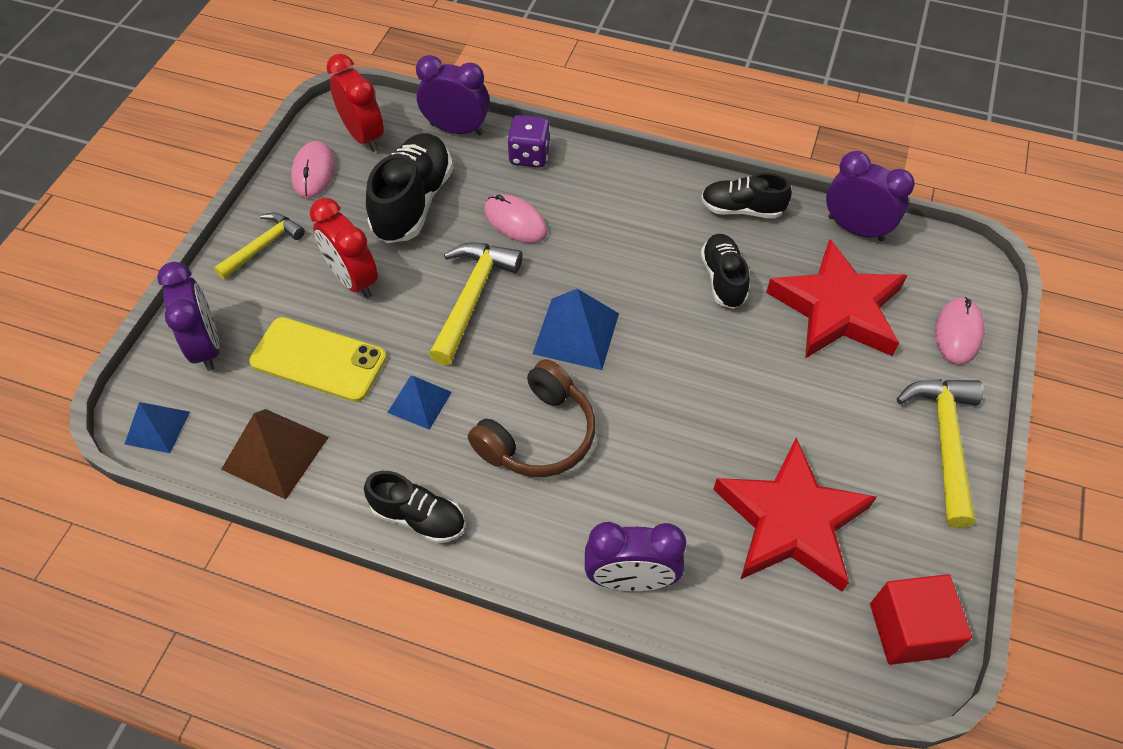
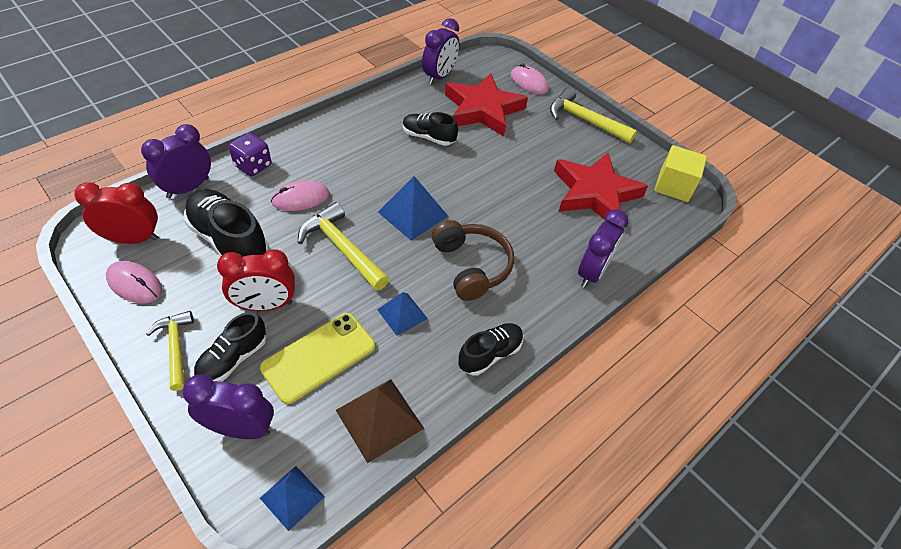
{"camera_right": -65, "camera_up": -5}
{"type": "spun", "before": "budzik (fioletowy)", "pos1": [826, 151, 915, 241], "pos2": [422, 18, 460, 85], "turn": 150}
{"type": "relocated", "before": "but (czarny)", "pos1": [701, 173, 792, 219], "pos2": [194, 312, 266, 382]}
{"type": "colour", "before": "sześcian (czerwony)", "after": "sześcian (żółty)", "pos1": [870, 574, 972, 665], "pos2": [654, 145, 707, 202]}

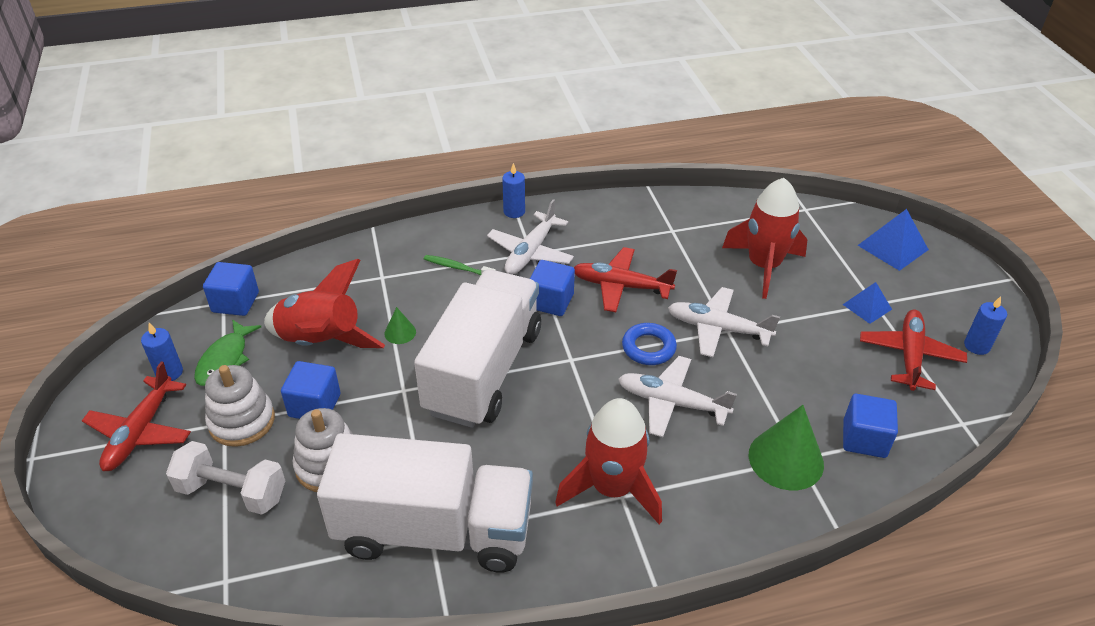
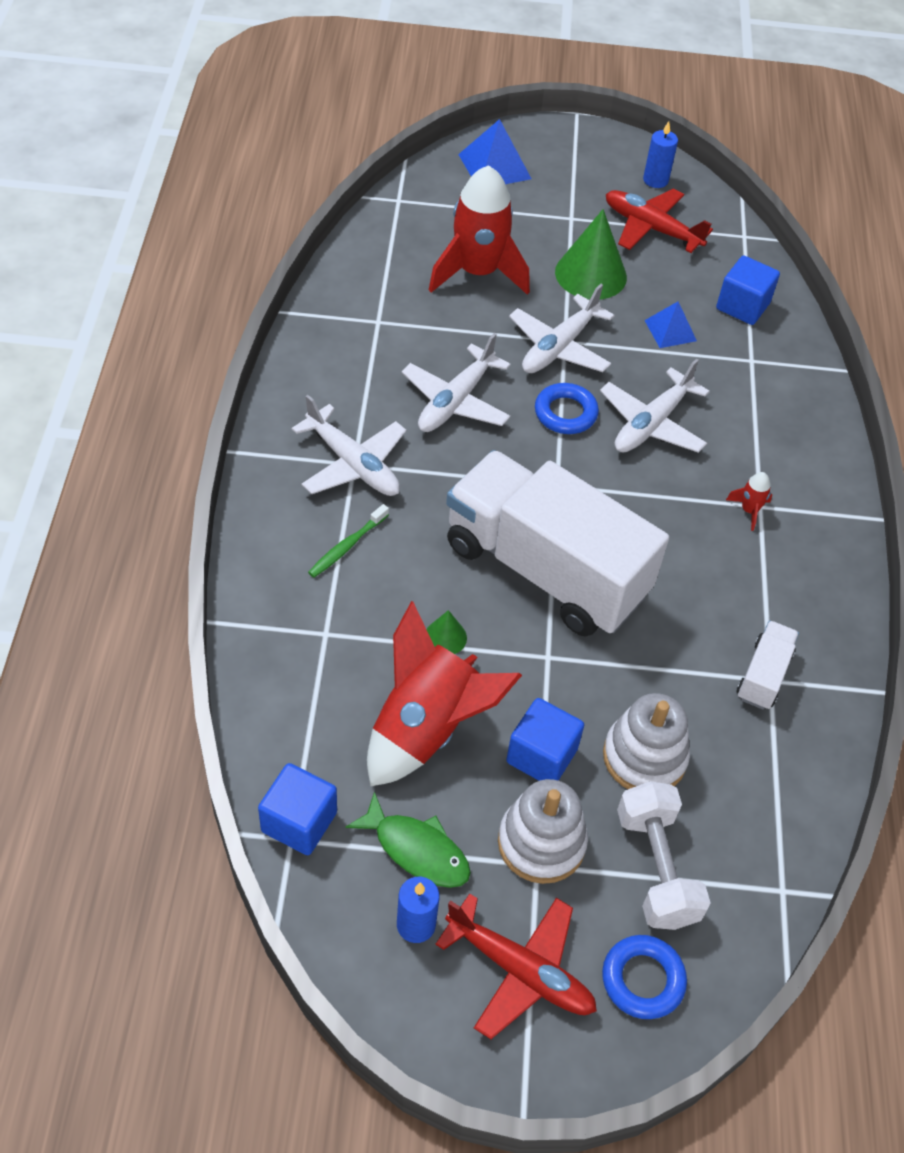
{"camera_right": -75, "camera_up": 10}
{"type": "missing", "before": "świeca (niebieski)", "pos1": [502, 163, 525, 218]}
{"type": "colour", "before": "samolot (czerwony)", "after": "samolot (biały)", "pos1": [574, 247, 677, 312], "pos2": [402, 333, 511, 432]}
{"type": "missing", "before": "sześcian (niebieski)", "pos1": [530, 260, 575, 316]}
{"type": "relocated", "before": "piramida (niebieski)", "pos1": [842, 282, 892, 324], "pos2": [644, 302, 697, 348]}
{"type": "size", "before": "rakieta (czerwony)", "pos1": [555, 398, 662, 524], "pos2": [726, 472, 772, 531], "scale": 0.4}
{"type": "relocated", "before": "stożek (zielony)", "pos1": [748, 405, 824, 490], "pos2": [555, 209, 627, 300]}
{"type": "size", "before": "ciężarówka (biały)", "pos1": [317, 433, 533, 572], "pos2": [737, 620, 799, 710], "scale": 0.41}
{"type": "spun", "before": "hantel (biały)", "pos1": [166, 441, 285, 515], "pos2": [617, 781, 711, 930], "turn": -45}
{"type": "appeared", "after": "pierścień (niebieski)", "pos2": [602, 935, 687, 1019]}

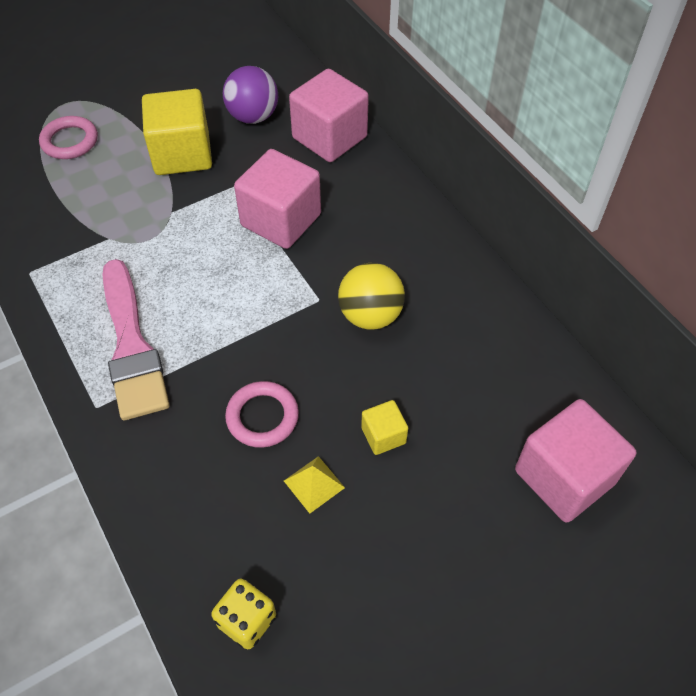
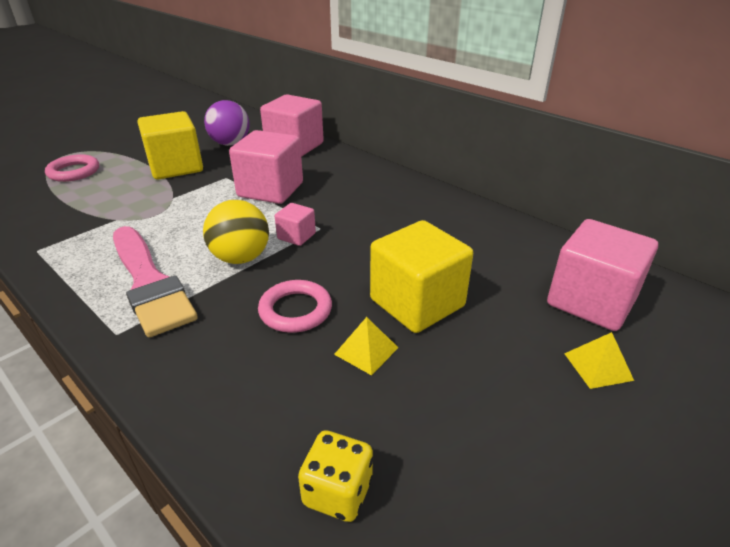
{"camera_right": -15, "camera_up": -20}
{"type": "relocated", "before": "piłka (żółty)", "pos1": [338, 263, 405, 330], "pos2": [203, 200, 269, 264]}
{"type": "size", "before": "sześcian (żółty)", "pos1": [361, 400, 408, 455], "pos2": [370, 220, 473, 333], "scale": 2.05}
{"type": "appeared", "after": "sześcian (różowy)", "pos2": [275, 203, 316, 246]}
{"type": "appeared", "after": "piramida (żółty)", "pos2": [564, 332, 634, 389]}

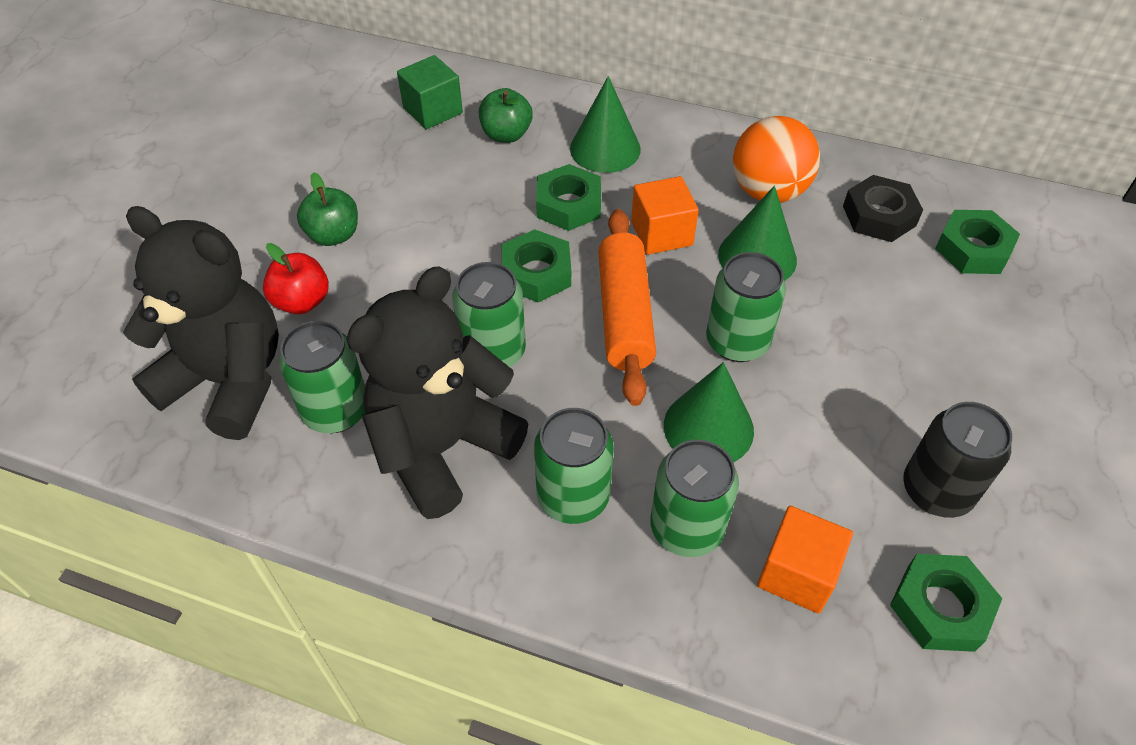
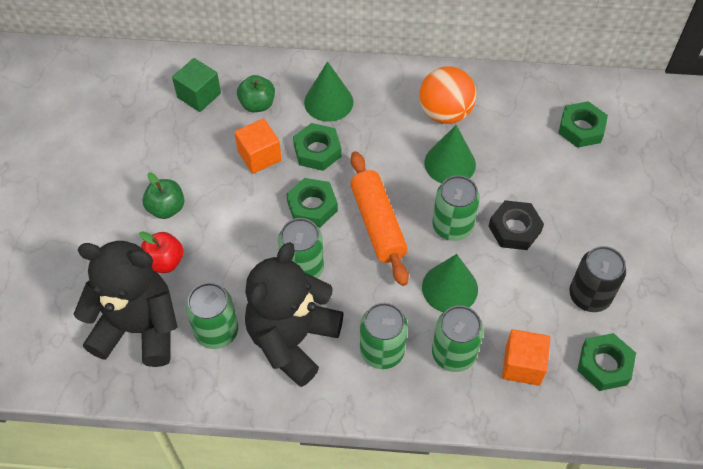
{"camera_right": -15, "camera_up": 5}
{"type": "relocated", "before": "nakrętka (czarny)", "pos1": [843, 175, 923, 242], "pos2": [489, 200, 544, 250]}
{"type": "relocated", "before": "sześcian (pomarańczowy)", "pos1": [631, 176, 699, 255], "pos2": [234, 118, 282, 174]}

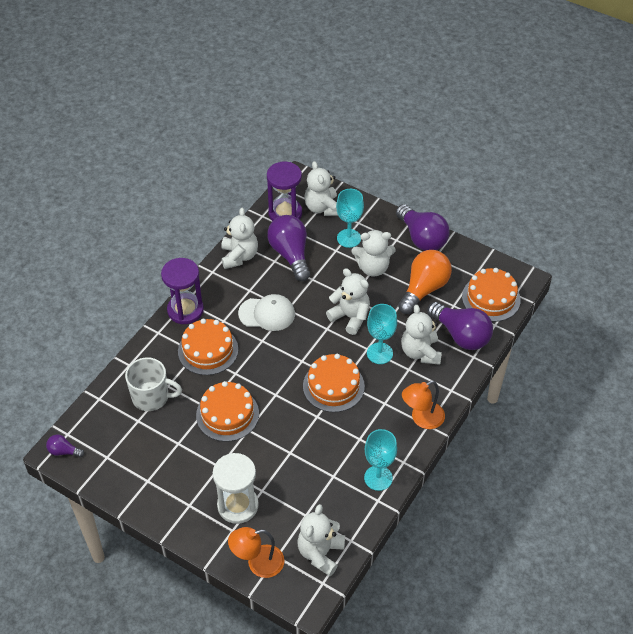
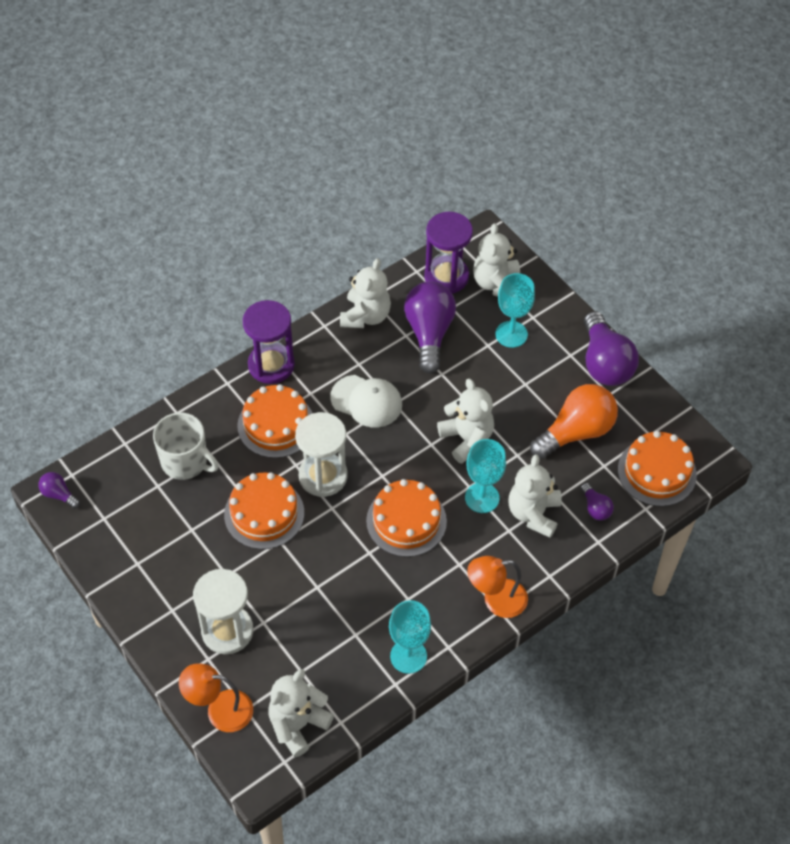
{"camera_right": 20, "camera_up": 5}
{"type": "missing", "before": "miś (biały)", "pos1": [352, 230, 395, 277]}
{"type": "size", "before": "żarówka (fioletowy)", "pos1": [427, 302, 493, 350], "pos2": [581, 483, 614, 520], "scale": 0.47}
{"type": "appeared", "after": "klepsydra (biały)", "pos2": [295, 412, 348, 497]}

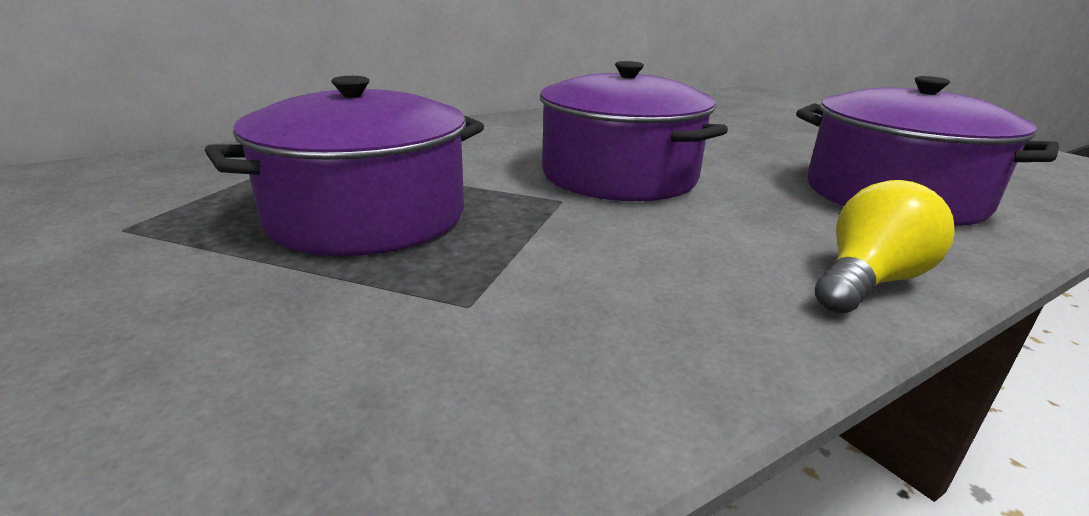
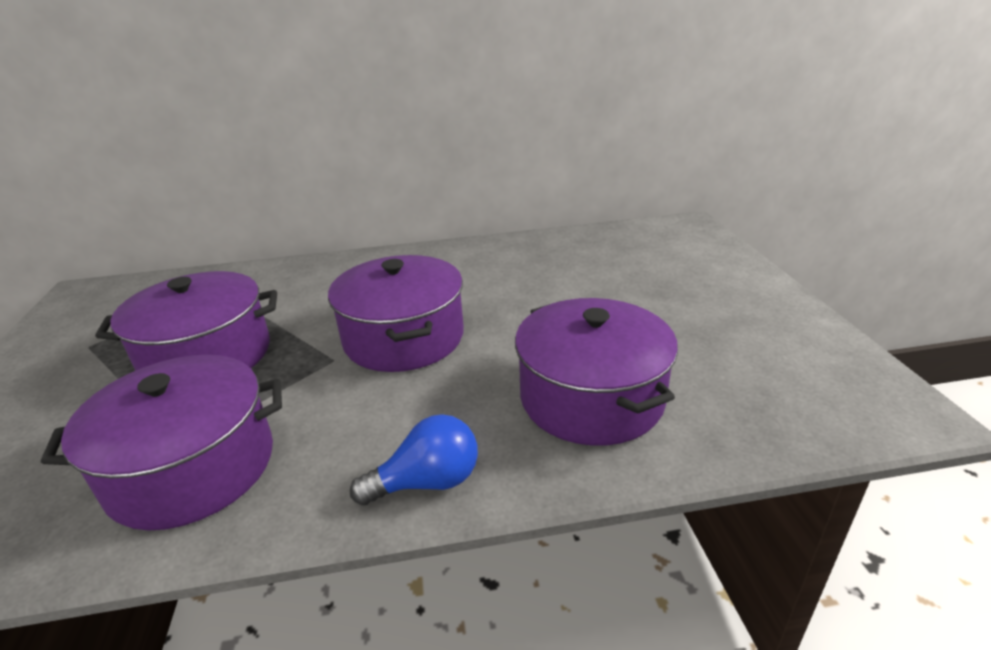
{"camera_right": 25, "camera_up": 5}
{"type": "colour", "before": "żarówka (żółty)", "after": "żarówka (niebieski)", "pos1": [815, 180, 955, 314], "pos2": [350, 414, 478, 506]}
{"type": "appeared", "after": "garnek (fioletowy)", "pos2": [41, 355, 282, 531]}

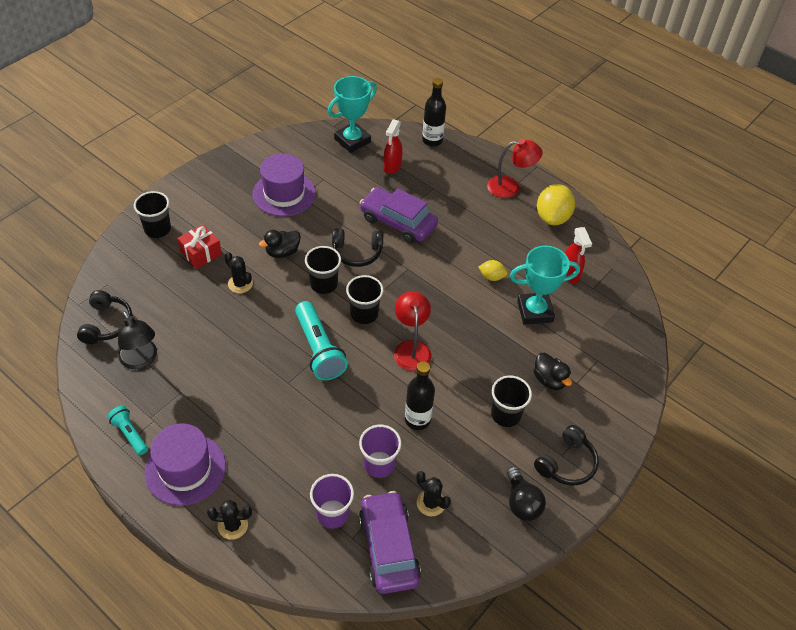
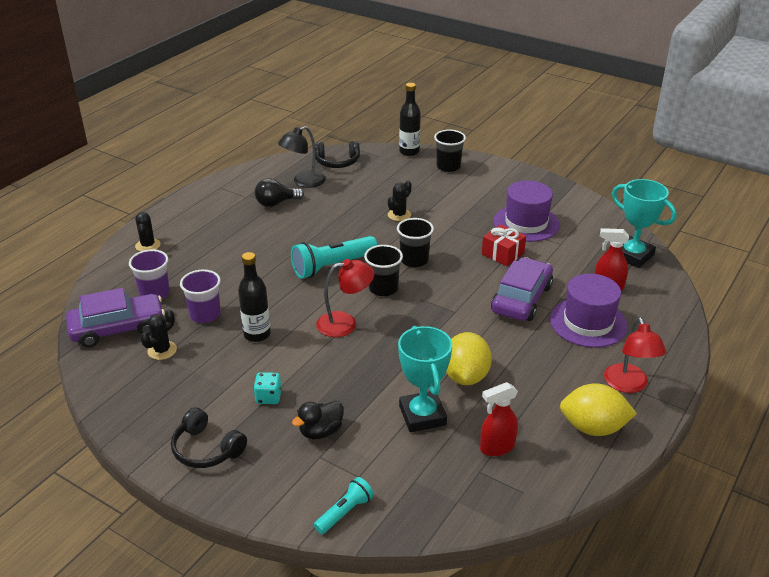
{"camera_right": 85, "camera_up": -15}
{"type": "relocated", "before": "butelka (czarny)", "pos1": [422, 78, 446, 147], "pos2": [399, 83, 421, 156]}
{"type": "relocated", "before": "prezent (czerwony)", "pos1": [177, 224, 222, 269], "pos2": [482, 224, 526, 266]}
{"type": "missing", "before": "słuchawki (czarny)", "pos1": [332, 228, 383, 267]}
{"type": "missing", "before": "kaczka (czarny)", "pos1": [259, 230, 301, 258]}
{"type": "size", "before": "cytryna (żółty)", "pos1": [479, 260, 507, 281], "pos2": [446, 332, 492, 385], "scale": 1.91}
{"type": "exchanged", "before": "szklanka (czarny)", "after": "kostka do gry (turkusowy)", "pos1": [491, 375, 532, 427], "pos2": [254, 372, 282, 404]}
{"type": "relocated", "before": "latarka (turkusowy)", "pos1": [107, 406, 148, 455], "pos2": [314, 477, 374, 534]}
{"type": "relocated", "before": "kapelusz (fioletowy)", "pos1": [144, 423, 226, 506], "pos2": [550, 274, 628, 348]}
{"type": "relocated", "before": "żarówka (czarny)", "pos1": [507, 466, 546, 521], "pos2": [255, 178, 304, 207]}

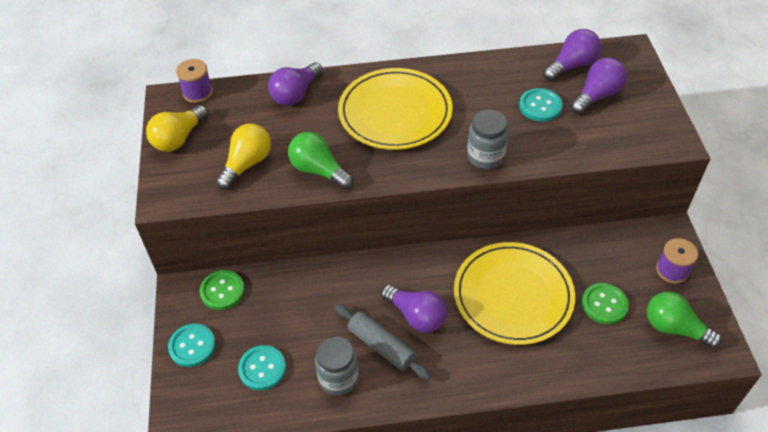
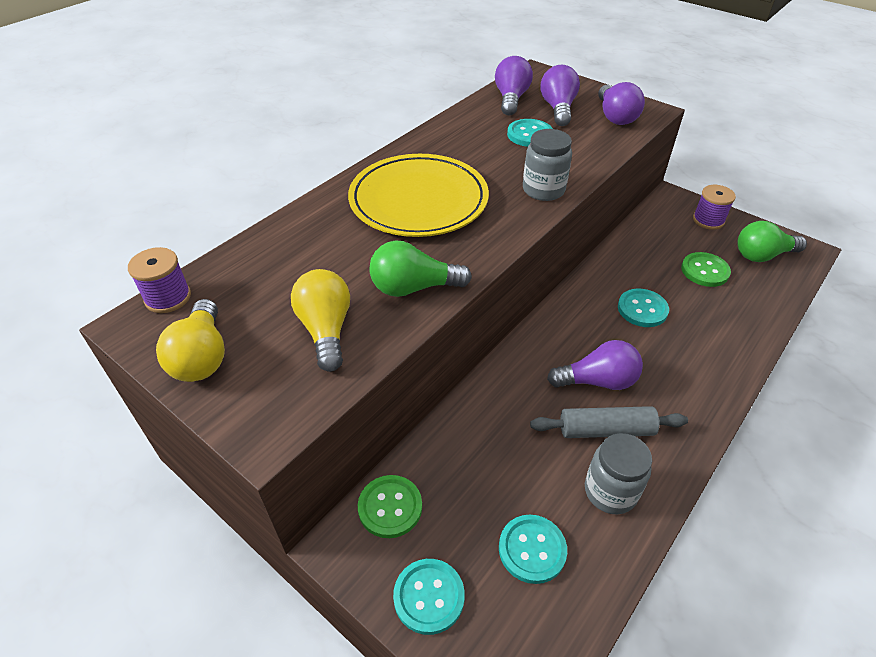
{"camera_right": -45, "camera_up": -5}
{"type": "relocated", "before": "żarówka (fioletowy)", "pos1": [268, 62, 323, 106], "pos2": [598, 82, 645, 125]}
{"type": "exchanged", "before": "talerz (żółty)", "after": "guzik (turkusowy)", "pos1": [454, 242, 575, 345], "pos2": [618, 288, 669, 327]}

